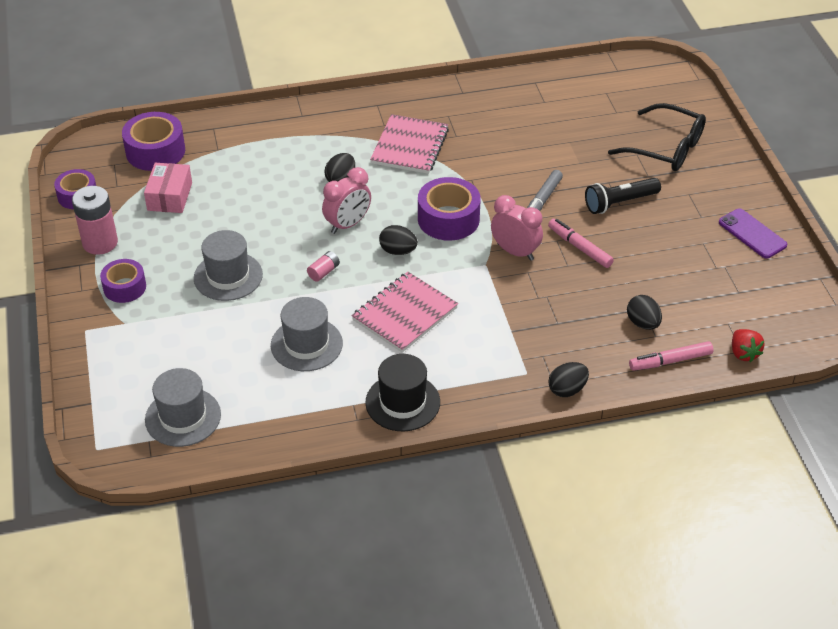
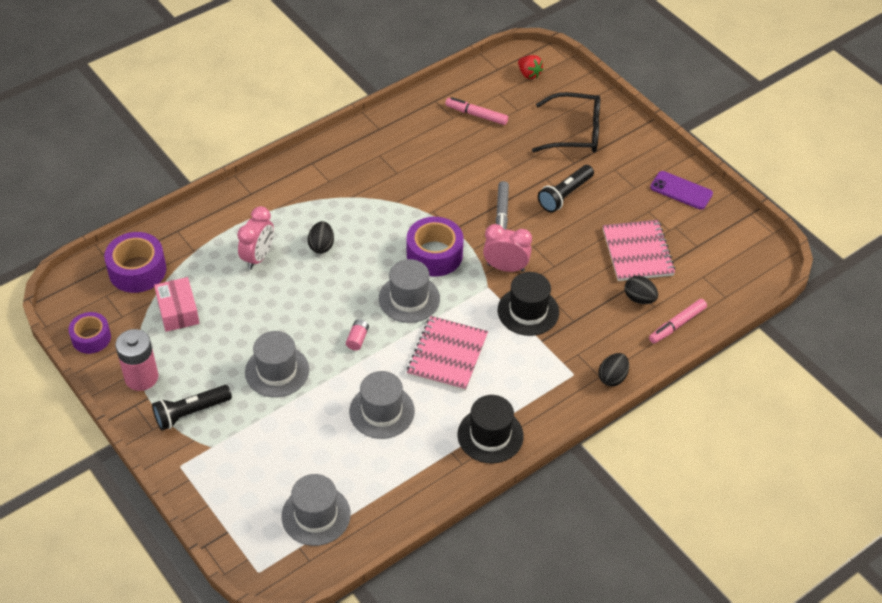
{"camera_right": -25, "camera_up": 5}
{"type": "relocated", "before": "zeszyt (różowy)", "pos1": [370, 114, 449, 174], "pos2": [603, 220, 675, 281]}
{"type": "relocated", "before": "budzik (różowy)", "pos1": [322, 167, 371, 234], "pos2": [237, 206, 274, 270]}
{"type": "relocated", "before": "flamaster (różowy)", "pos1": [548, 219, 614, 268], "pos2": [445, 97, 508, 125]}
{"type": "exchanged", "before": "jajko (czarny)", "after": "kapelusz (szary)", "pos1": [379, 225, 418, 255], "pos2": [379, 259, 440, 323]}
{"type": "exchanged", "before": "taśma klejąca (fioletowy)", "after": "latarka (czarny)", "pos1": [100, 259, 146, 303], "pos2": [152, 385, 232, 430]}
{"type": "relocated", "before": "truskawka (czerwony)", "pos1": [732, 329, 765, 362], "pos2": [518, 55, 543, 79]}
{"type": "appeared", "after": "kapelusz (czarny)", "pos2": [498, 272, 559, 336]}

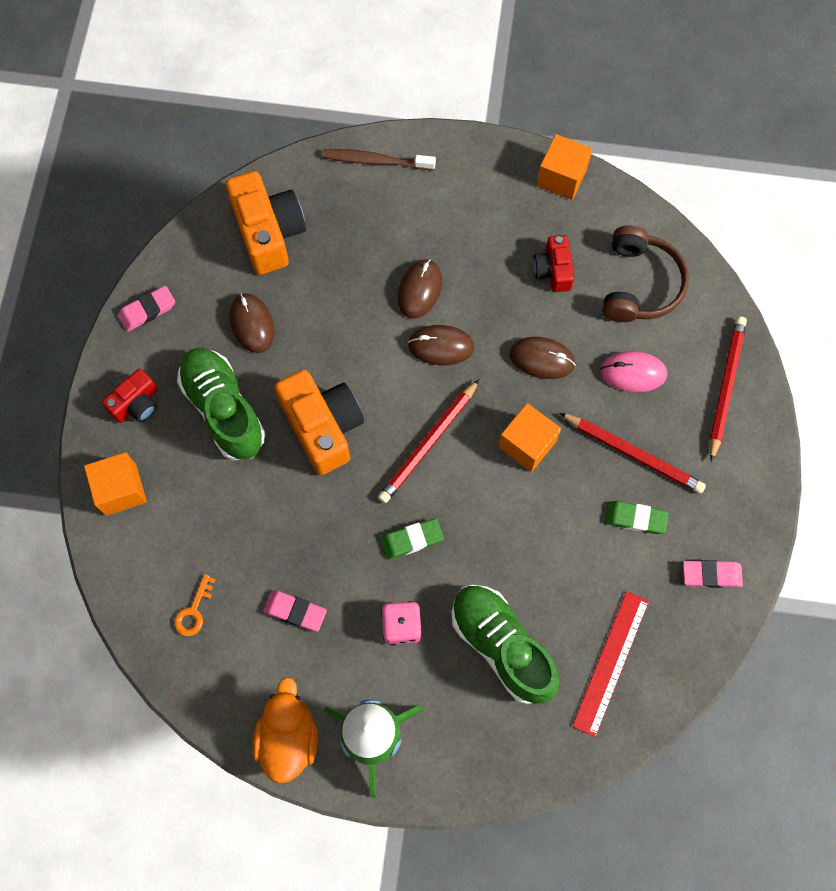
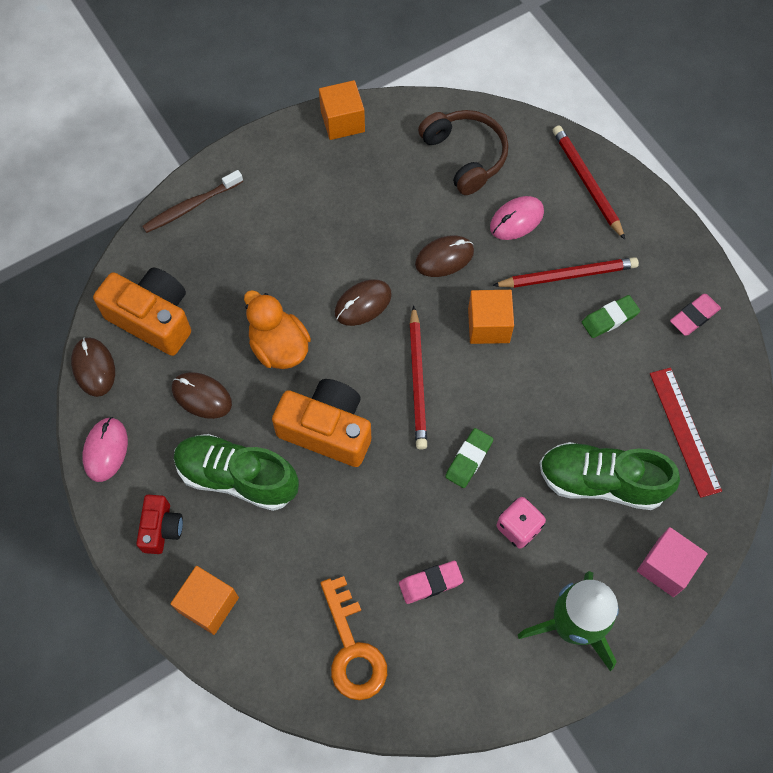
{"camera_right": -40, "camera_up": -5}
{"type": "missing", "before": "aparat fotograficzny (czerwony)", "pos1": [533, 235, 574, 292]}
{"type": "relocated", "before": "myszka (brązowy)", "pos1": [397, 259, 442, 319], "pos2": [71, 337, 115, 397]}
{"type": "exchanged", "before": "gumka do mazania (różowy)", "after": "myszka (różowy)", "pos1": [118, 285, 175, 332], "pos2": [83, 417, 128, 482]}
{"type": "size", "before": "klucz (pomarańczowy)", "pos1": [174, 574, 216, 636], "pos2": [320, 576, 387, 700], "scale": 1.9}
{"type": "relocated", "before": "kaczka (pomarańczowy)", "pos1": [252, 677, 318, 784], "pos2": [244, 290, 311, 369]}
{"type": "appeared", "after": "sześcian (różowy)", "pos2": [637, 527, 708, 597]}

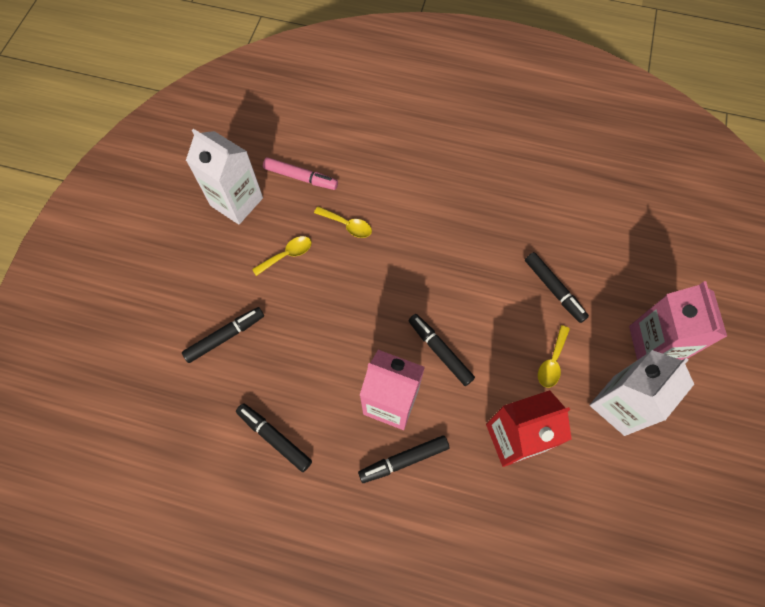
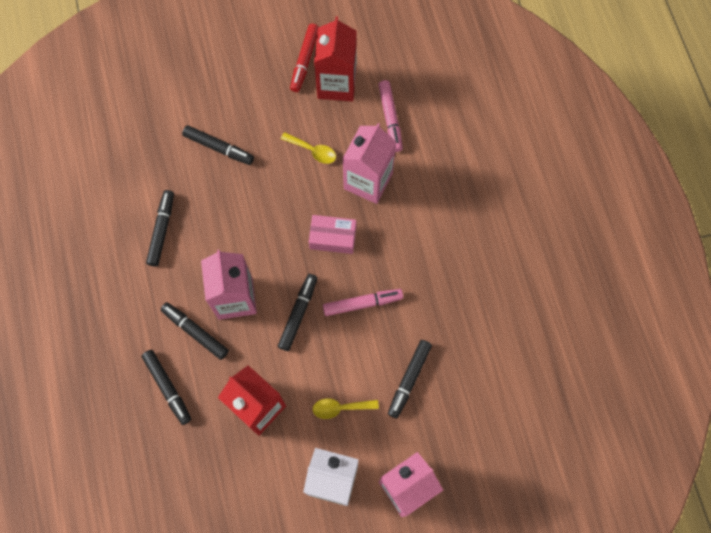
{"camera_right": 60, "camera_up": 5}
{"type": "colour", "before": "karton mleka (biały)", "after": "karton mleka (czerwony)", "pos1": [186, 129, 263, 224], "pos2": [314, 17, 356, 102]}
{"type": "exchanged", "before": "łyżka (żółty)", "after": "karton mleka (różowy)", "pos1": [314, 206, 372, 238], "pos2": [343, 123, 396, 204]}
{"type": "appeared", "after": "flamaster (czerwony)", "pos2": [290, 24, 319, 92]}
{"type": "appeared", "after": "pudełko (różowy)", "pos2": [309, 215, 356, 254]}
{"type": "appeared", "after": "flamaster (różowy)", "pos2": [323, 289, 403, 316]}
{"type": "appeared", "after": "flamaster (czarny)", "pos2": [142, 350, 191, 425]}

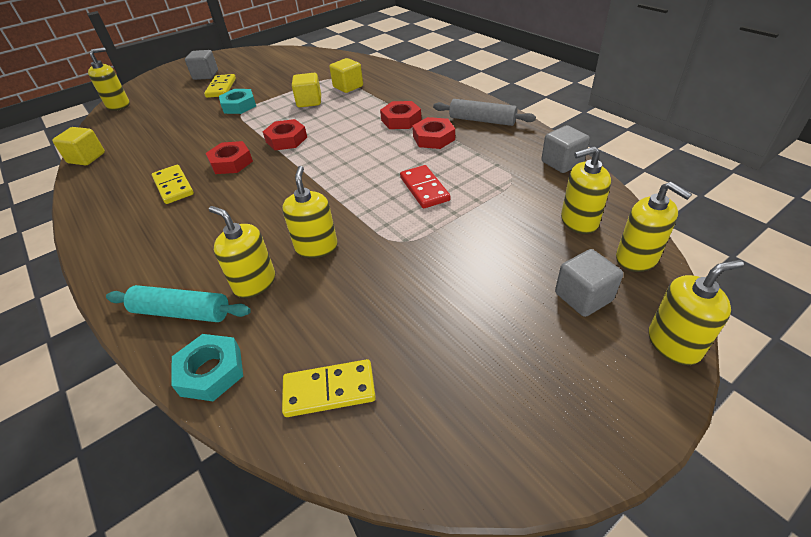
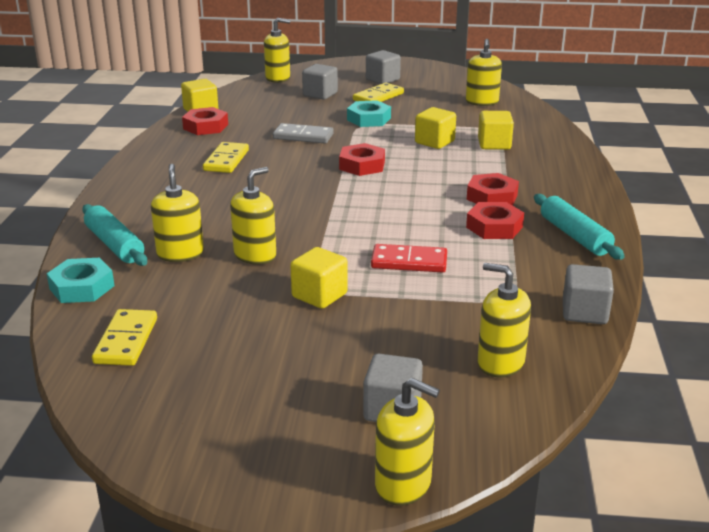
{"camera_right": 40, "camera_up": -15}
{"type": "colour", "before": "wałek do ciasta (szary)", "after": "wałek do ciasta (turkusowy)", "pos1": [433, 99, 536, 126], "pos2": [534, 194, 625, 260]}
{"type": "relocated", "before": "nakrętka (czerwony)", "pos1": [205, 141, 253, 174], "pos2": [182, 107, 228, 135]}
{"type": "spun", "before": "kostka domina (czerwony)", "pos1": [400, 165, 451, 208], "pos2": [371, 244, 447, 272], "turn": 75}
{"type": "relocated", "before": "dozownik mydła (żółty)", "pos1": [616, 182, 692, 272], "pos2": [466, 39, 502, 106]}
{"type": "spun", "before": "kostka domina (żółty)", "pos1": [282, 359, 376, 417], "pos2": [92, 309, 157, 366], "turn": 60}
{"type": "appeared", "after": "sześcian (szary)", "pos2": [302, 64, 338, 100]}
{"type": "appeared", "after": "kostka domina (szary)", "pos2": [273, 123, 334, 143]}
{"type": "appeared", "after": "sześcian (żółty)", "pos2": [290, 247, 348, 309]}

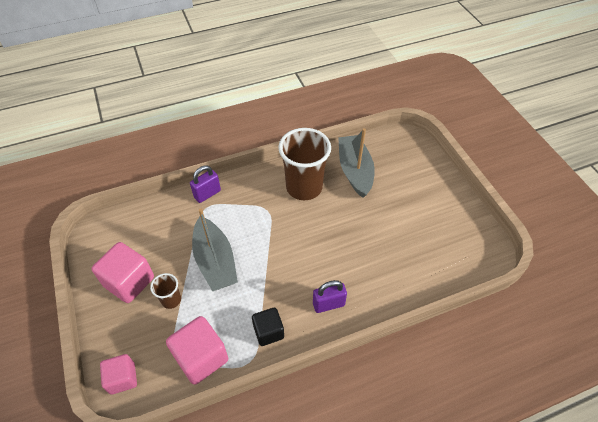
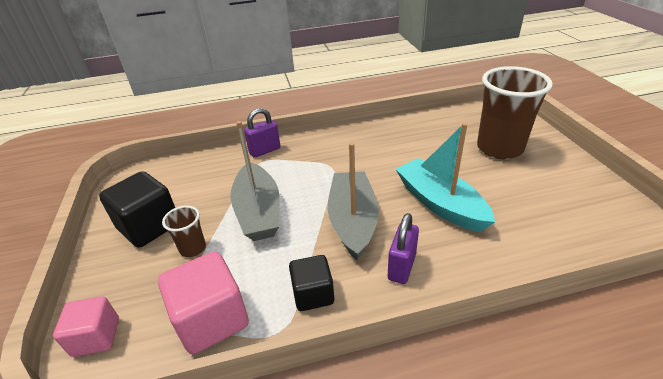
{"camera_right": 10, "camera_up": -15}
{"type": "relocated", "before": "szklanka (brązowy)", "pos1": [278, 128, 331, 200], "pos2": [477, 66, 553, 159]}
{"type": "relocated", "before": "łódka (szary)", "pos1": [338, 128, 375, 198], "pos2": [328, 142, 379, 260]}
{"type": "colour", "before": "sześcian (różowy)", "after": "sześcian (czarny)", "pos1": [92, 242, 154, 303], "pos2": [99, 171, 175, 248]}
{"type": "spun", "before": "kłódka (fioletowy)", "pos1": [313, 280, 347, 313], "pos2": [388, 213, 419, 284], "turn": -60}
{"type": "appeared", "after": "łódka (turkusowy)", "pos2": [396, 123, 495, 232]}

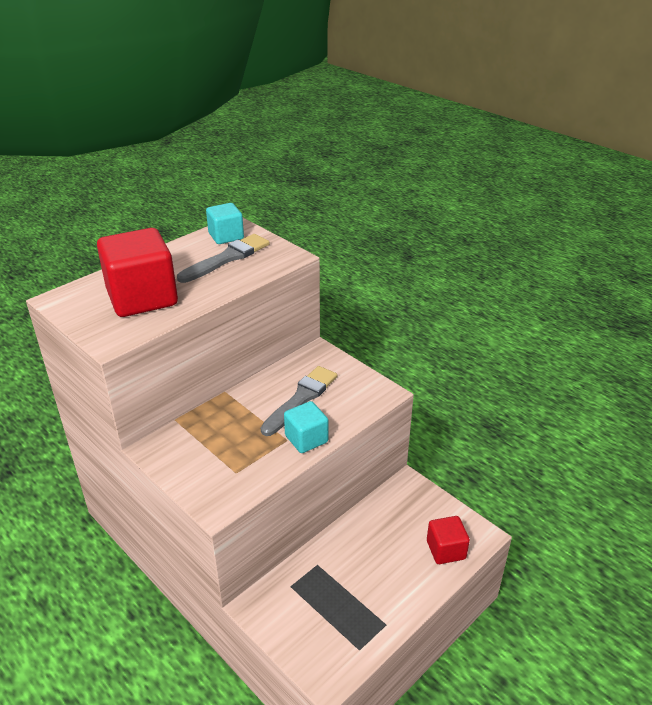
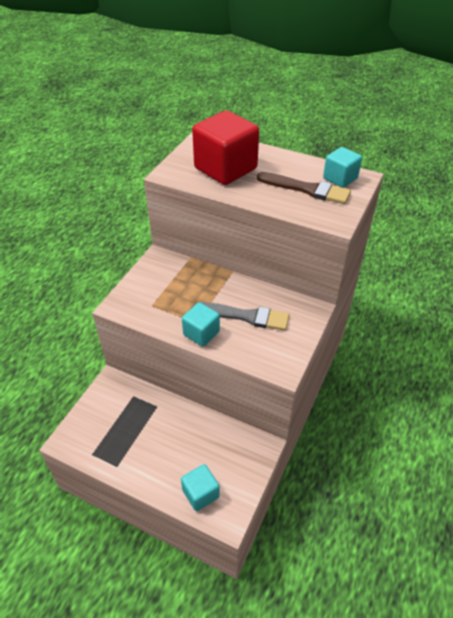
{"camera_right": 70, "camera_up": 10}
{"type": "colour", "before": "pędzel (szary)", "after": "pędzel (brązowy)", "pos1": [177, 234, 270, 283], "pos2": [257, 172, 351, 204]}
{"type": "colour", "before": "sześcian (czerwony)", "after": "sześcian (turkusowy)", "pos1": [427, 516, 470, 564], "pos2": [181, 464, 220, 511]}

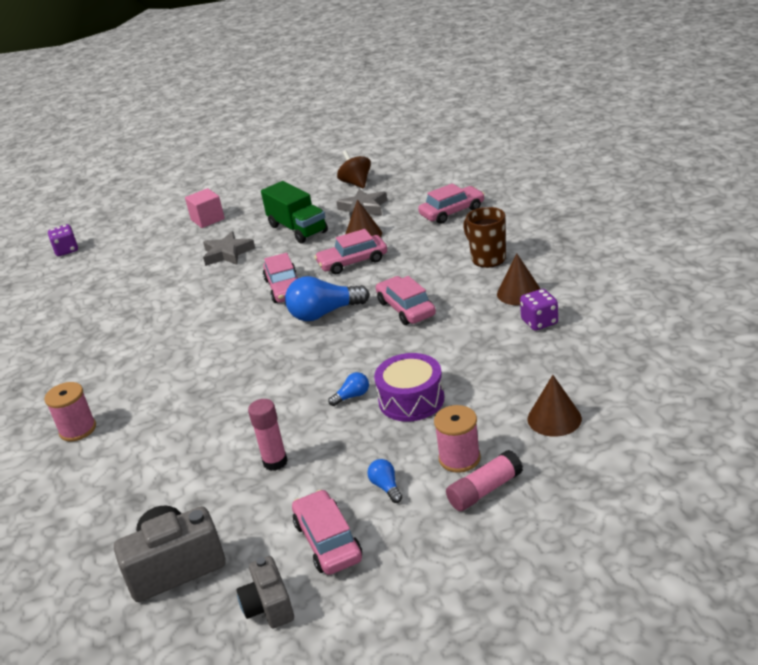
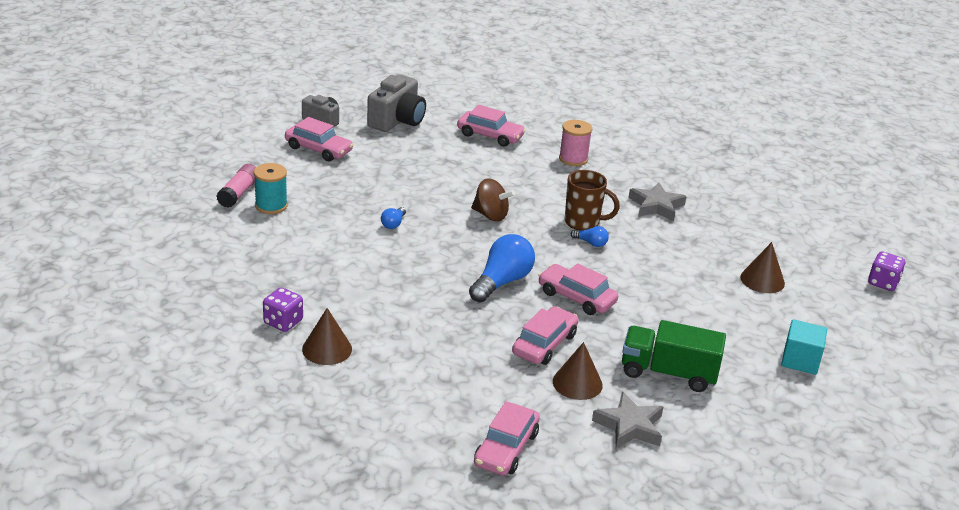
{"camera_right": 135, "camera_up": 0}
{"type": "relocated", "before": "bączek (brązowy)", "pos1": [337, 150, 371, 188], "pos2": [471, 178, 515, 221]}
{"type": "colour", "before": "sześcian (różowy)", "after": "sześcian (turkusowy)", "pos1": [185, 188, 225, 228], "pos2": [781, 319, 827, 375]}
{"type": "relocated", "before": "kubek (brązowy)", "pos1": [463, 207, 506, 268], "pos2": [565, 170, 620, 230]}
{"type": "relocated", "before": "gwiazda (szary)", "pos1": [203, 231, 255, 266], "pos2": [628, 182, 687, 221]}
{"type": "relocated", "before": "samochód (różowy)", "pos1": [376, 276, 436, 325], "pos2": [457, 105, 526, 147]}
{"type": "missing", "before": "bęben (fioletowy)", "pos1": [374, 353, 444, 422]}
{"type": "relocated", "before": "stożek (brązowy)", "pos1": [528, 375, 582, 437], "pos2": [740, 242, 785, 293]}
{"type": "missing", "before": "klej w sztyfcie (różowy)", "pos1": [248, 399, 288, 471]}
{"type": "colour", "before": "szpulka (różowy)", "after": "szpulka (turkusowy)", "pos1": [434, 405, 481, 473], "pos2": [254, 163, 288, 214]}
{"type": "relocated", "before": "żarówka (niebieski)", "pos1": [367, 459, 402, 503], "pos2": [571, 226, 609, 247]}

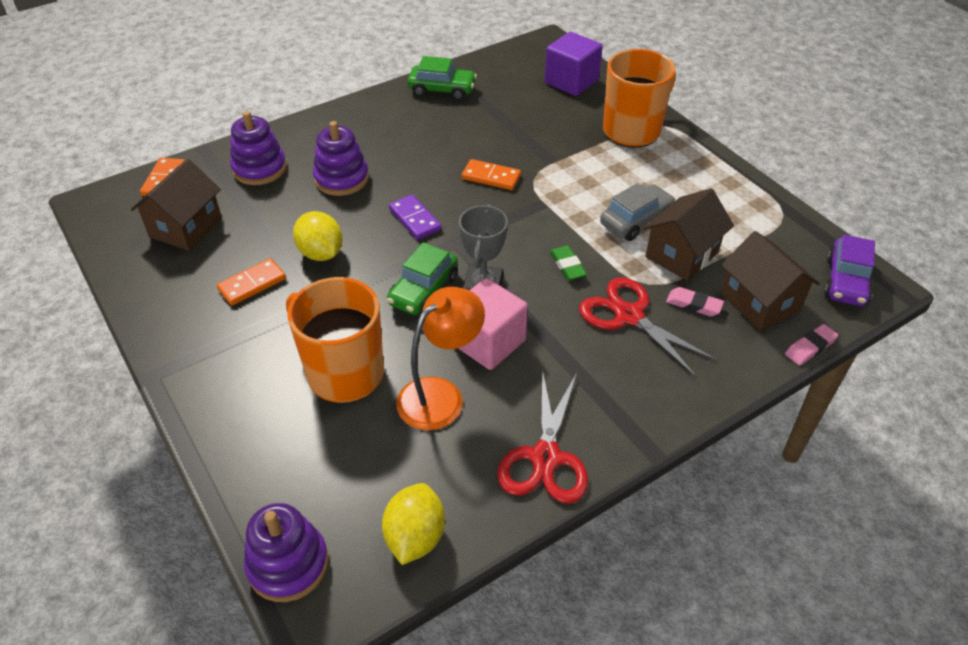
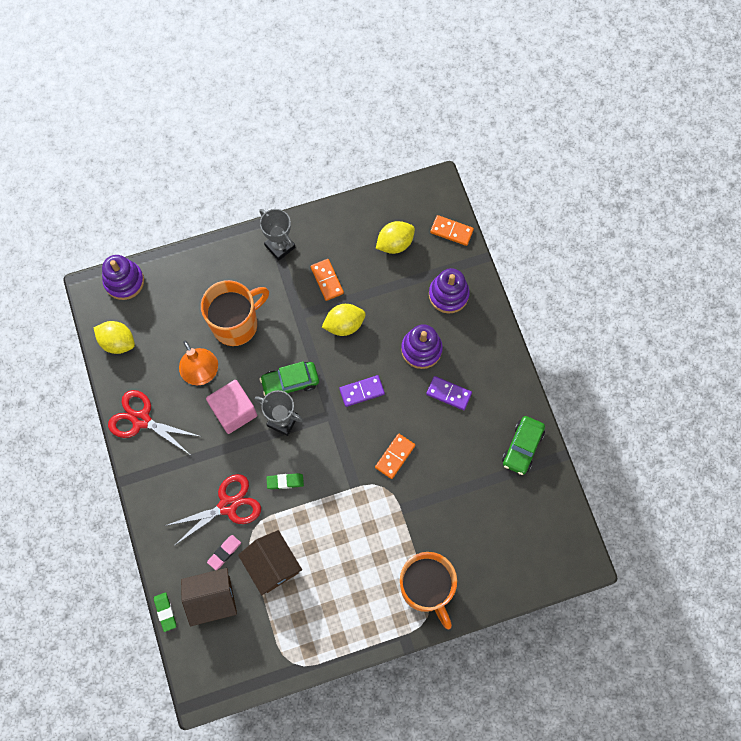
{"camera_right": 105, "camera_up": 25}
{"type": "missing", "before": "sześcian (fioletowy)", "pos1": [545, 32, 603, 96]}
{"type": "exchanged", "before": "domek (brązowy)", "after": "cytryna (żółty)", "pos1": [131, 159, 222, 251], "pos2": [376, 221, 415, 254]}
{"type": "missing", "before": "samochód (szary)", "pos1": [600, 183, 675, 241]}
{"type": "missing", "before": "samochód (fioletowy)", "pos1": [824, 234, 875, 306]}
{"type": "spun", "before": "samochód (zielony)", "pos1": [387, 242, 458, 315], "pos2": [259, 361, 319, 396], "turn": -60}
{"type": "colour", "before": "gumka do mazania (różowy)", "after": "gumka do mazania (zielony)", "pos1": [785, 324, 838, 366], "pos2": [154, 592, 176, 632]}
{"type": "appeared", "after": "puchar (szary)", "pos2": [259, 209, 295, 261]}
{"type": "appeared", "after": "kostka domina (fioletowy)", "pos2": [426, 376, 472, 410]}

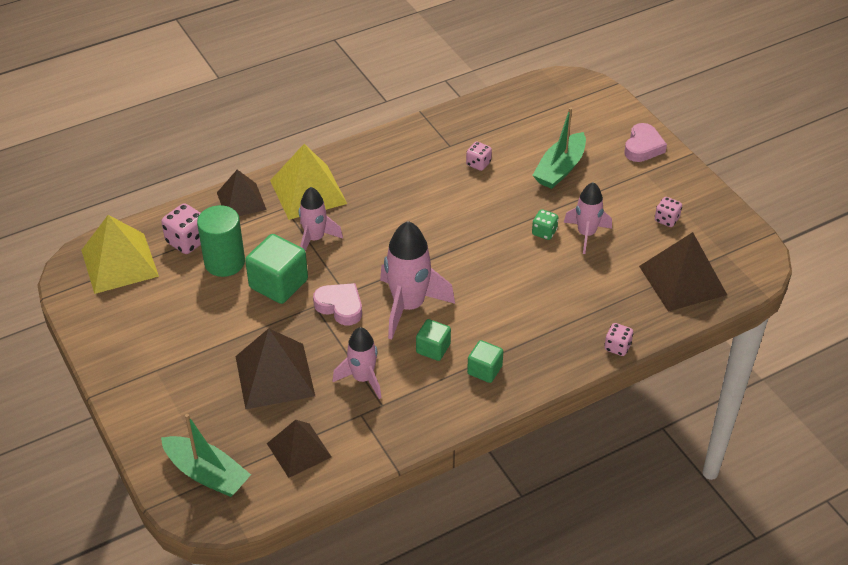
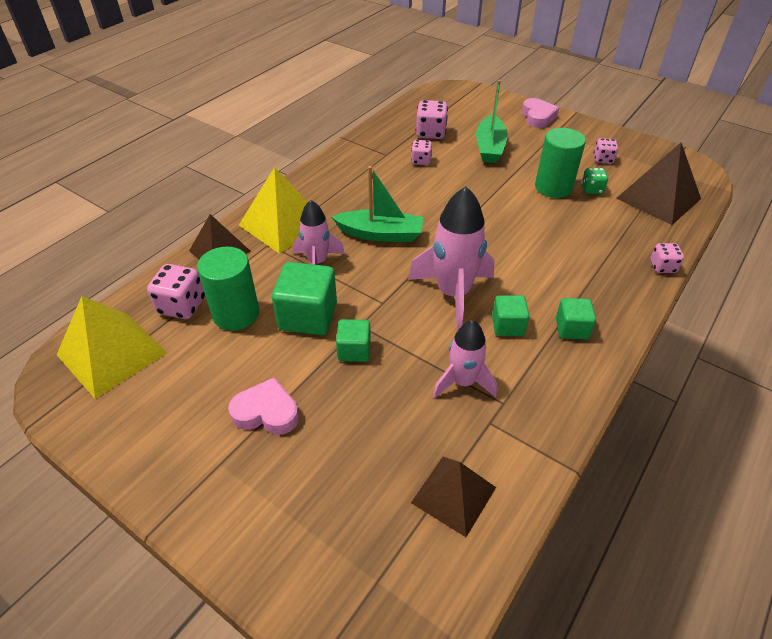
{"camera_right": -25, "camera_up": 0}
{"type": "exchanged", "before": "rakieta (różowy)", "after": "walec (zielony)", "pos1": [563, 182, 612, 254], "pos2": [535, 128, 586, 198]}
{"type": "relocated", "before": "kostka do gry (zielony)", "pos1": [532, 209, 559, 240], "pos2": [581, 168, 608, 194]}
{"type": "relocated", "before": "serce (różowy)", "pos1": [313, 283, 362, 325], "pos2": [228, 377, 299, 435]}
{"type": "missing", "before": "piramida (brązowy)", "pos1": [235, 328, 315, 409]}
{"type": "relocated", "before": "łódka (zielony)", "pos1": [161, 414, 251, 497], "pos2": [332, 166, 424, 242]}
{"type": "appeared", "after": "kostka do gry (różowy)", "pos2": [416, 100, 448, 139]}
{"type": "appeared", "after": "sześcian (zielony)", "pos2": [336, 319, 371, 362]}

